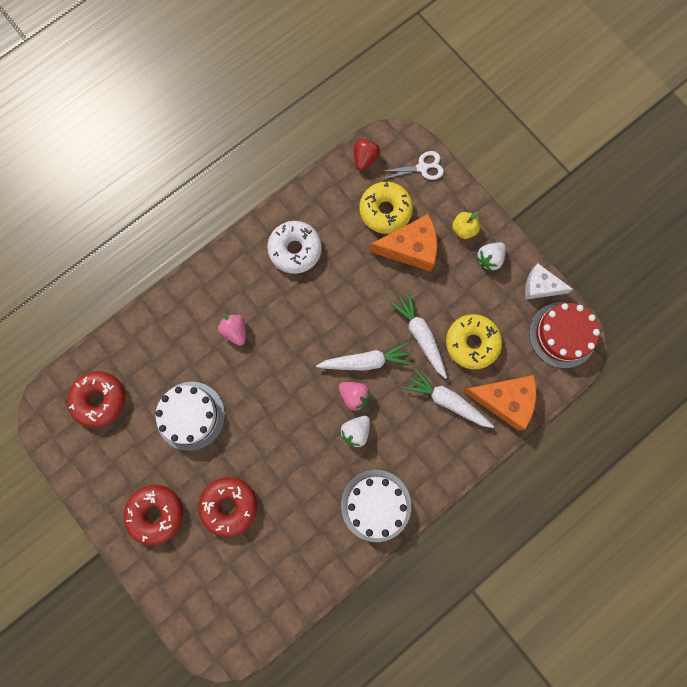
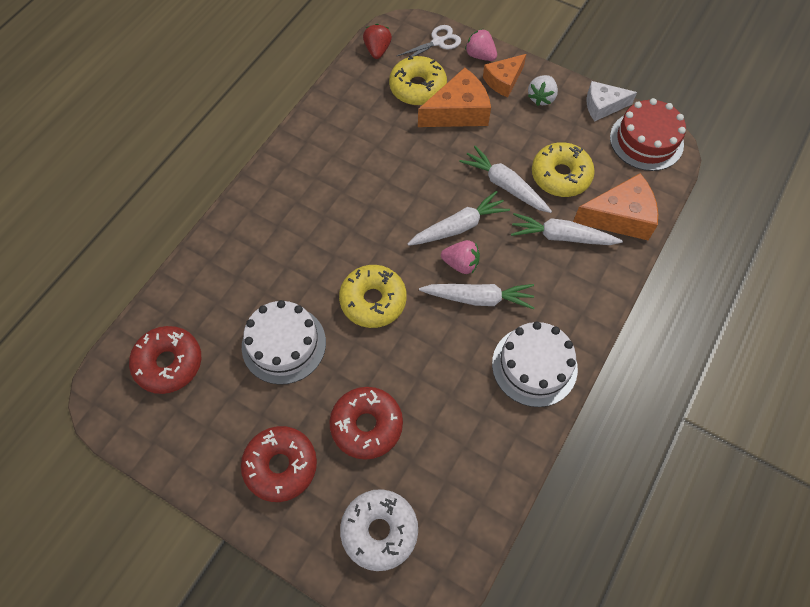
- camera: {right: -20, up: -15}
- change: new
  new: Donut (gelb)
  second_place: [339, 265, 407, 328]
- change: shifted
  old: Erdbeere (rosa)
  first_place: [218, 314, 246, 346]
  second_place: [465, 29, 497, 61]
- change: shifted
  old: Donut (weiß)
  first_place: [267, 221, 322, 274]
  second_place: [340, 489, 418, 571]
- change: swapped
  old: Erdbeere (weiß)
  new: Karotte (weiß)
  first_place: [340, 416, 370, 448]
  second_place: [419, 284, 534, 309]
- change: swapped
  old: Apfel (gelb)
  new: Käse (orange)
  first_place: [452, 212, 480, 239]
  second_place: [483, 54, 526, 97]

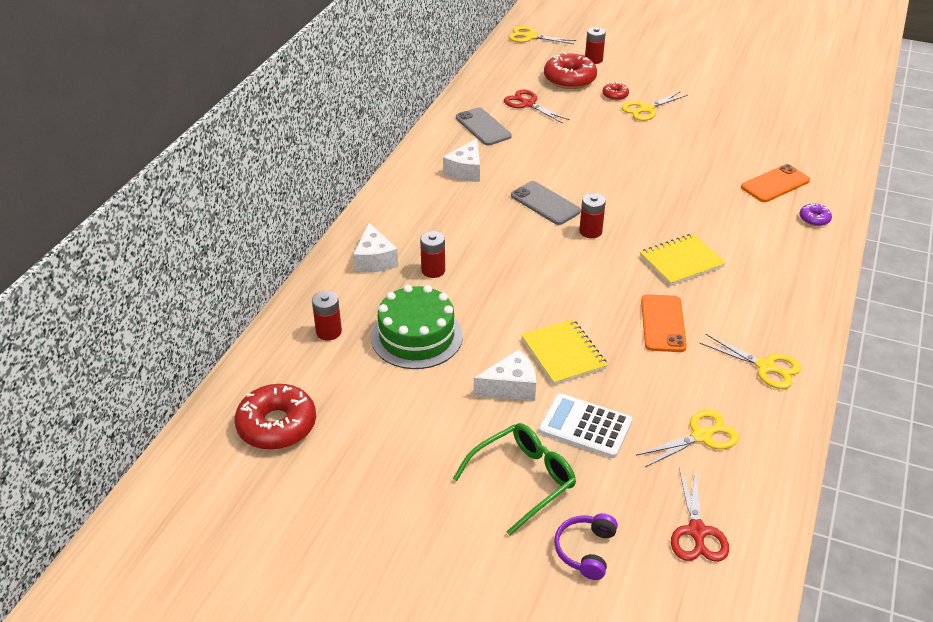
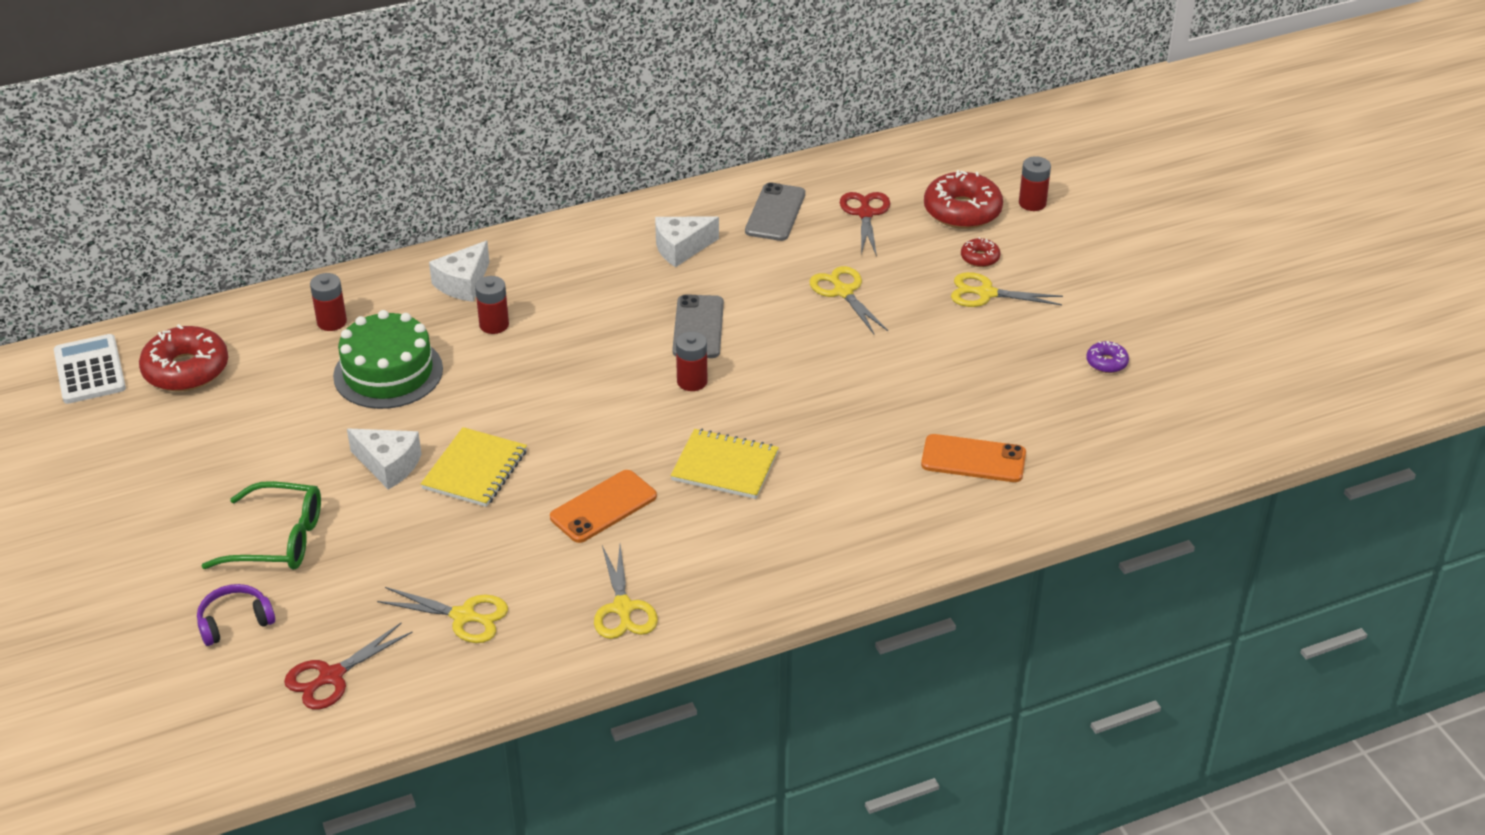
- camera: {right: 45, up: 0}
- change: shifted
  old: Schere (gelb)
  first_place: [508, 26, 576, 44]
  second_place: [809, 266, 888, 334]
- change: shifted
  old: Taschenrechner (weiß)
  first_place: [539, 393, 632, 458]
  second_place: [54, 334, 126, 404]
- change: shifted
  old: Donut (lila)
  first_place: [800, 203, 832, 226]
  second_place: [1086, 341, 1129, 373]

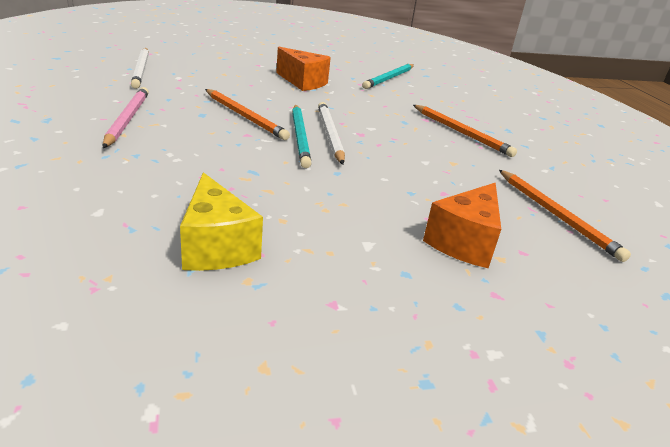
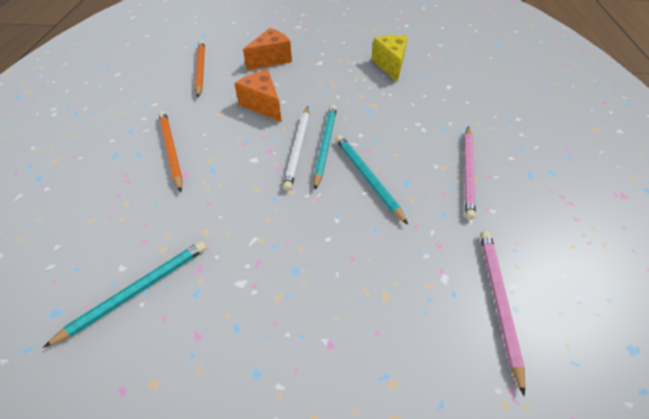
- camera: {right: -160, up: 20}
- change: shifted
  old: Käse (orange)
  first_place: [276, 47, 331, 91]
  second_place: [234, 70, 282, 122]
- change: repainted
  old: Bleistift (weiß)
  new: Bleistift (rosa)
  first_place: [131, 48, 149, 89]
  second_place: [480, 231, 525, 396]
- change: repainted
  old: Bleistift (orange)
  new: Bleistift (türkis)
  first_place: [205, 89, 290, 140]
  second_place: [336, 135, 408, 225]

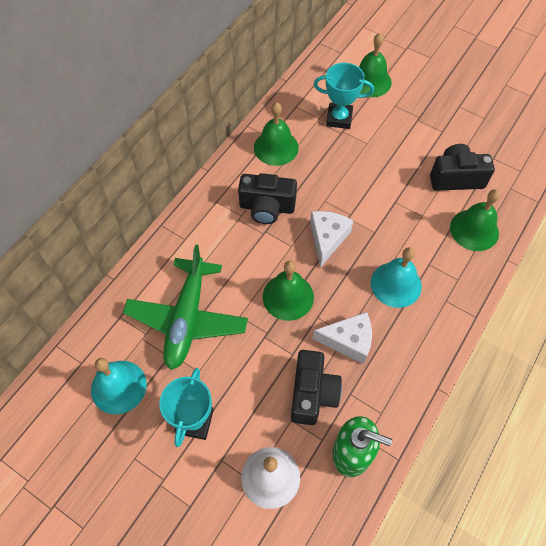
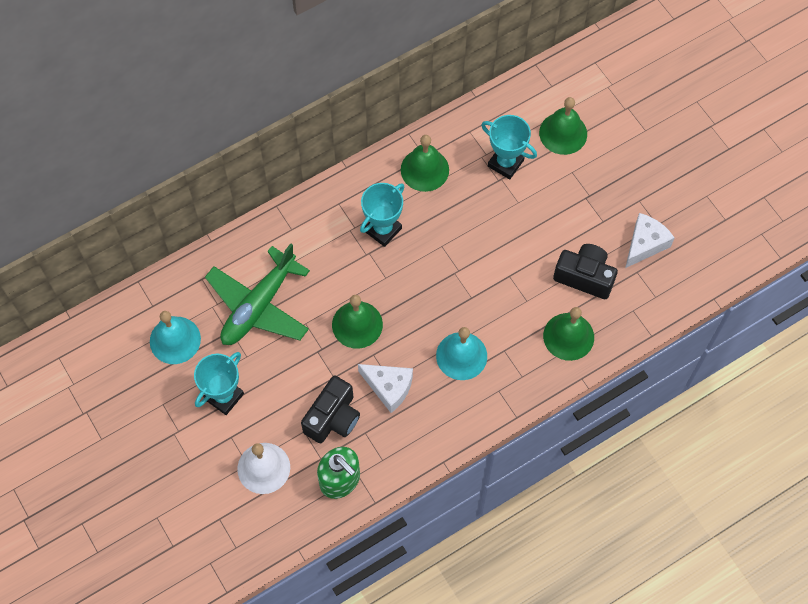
- camera: {right: 25, up: 5}
- change: shifted
  old: Käse (weiß)
  first_place: [310, 211, 353, 268]
  second_place: [625, 213, 675, 268]
- change: swapped
  old: Kamera (schwarz)
  new: Pokal (türkis)
  first_place: [238, 173, 297, 224]
  second_place: [360, 183, 405, 247]

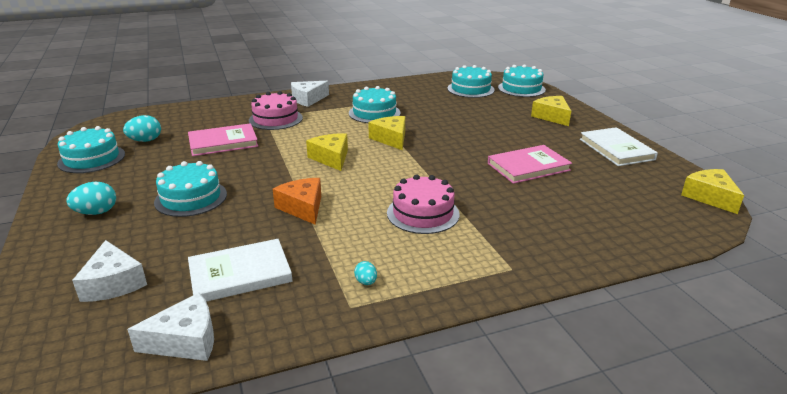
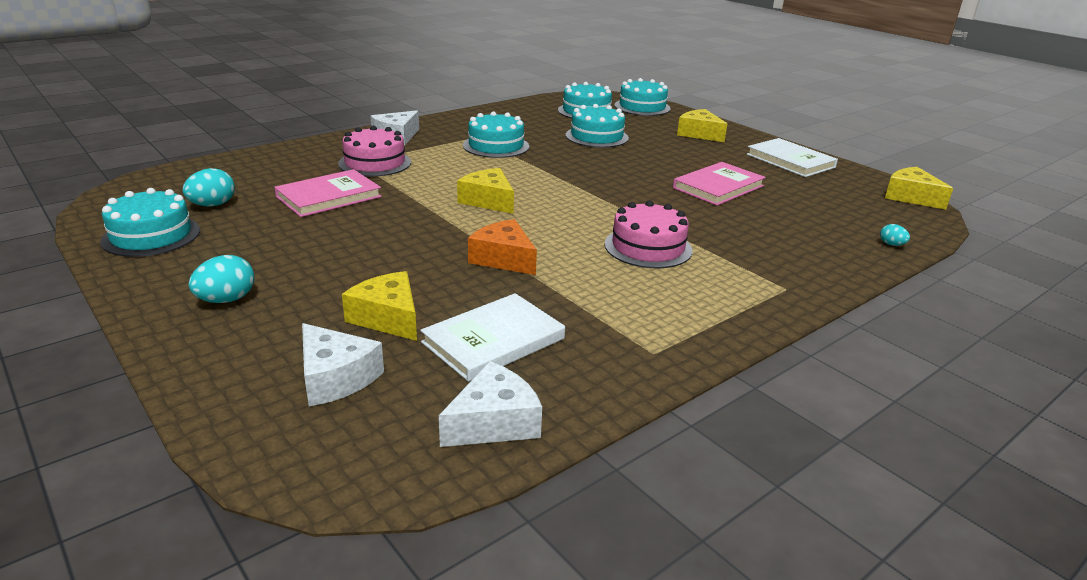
- camera: {right: -20, up: 0}
- change: shifted
  old: Kuchen (türkis)
  first_place: [154, 161, 227, 217]
  second_place: [566, 104, 629, 148]
- change: shifted
  old: Ei (türkis)
  first_place: [354, 261, 377, 285]
  second_place: [880, 224, 910, 246]
- change: shifted
  old: Käse (gelb)
  first_place: [368, 116, 405, 150]
  second_place: [342, 271, 417, 341]

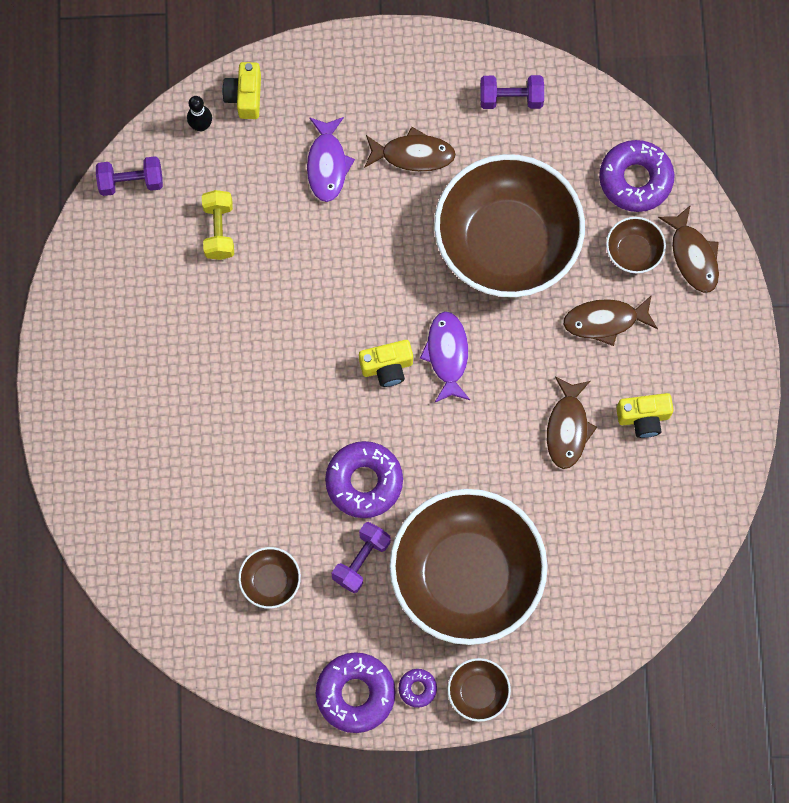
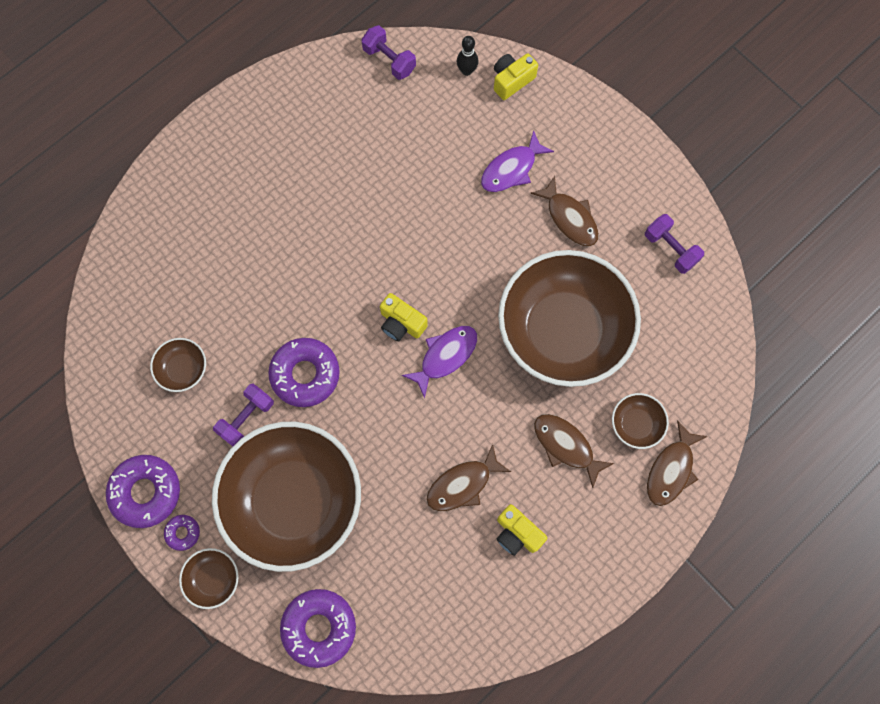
- camera: {right: 50, up: 0}
- change: gone
  old: Hantel (gelb)
  first_place: [202, 190, 234, 260]
- change: shifted
  old: Donut (lila)
  first_place: [599, 140, 675, 212]
  second_place: [280, 589, 356, 668]
- change: rotated
  old: Hantel (lila)
  first_place: [332, 522, 391, 593]
  second_place: [213, 384, 274, 446]
  degrees: -45

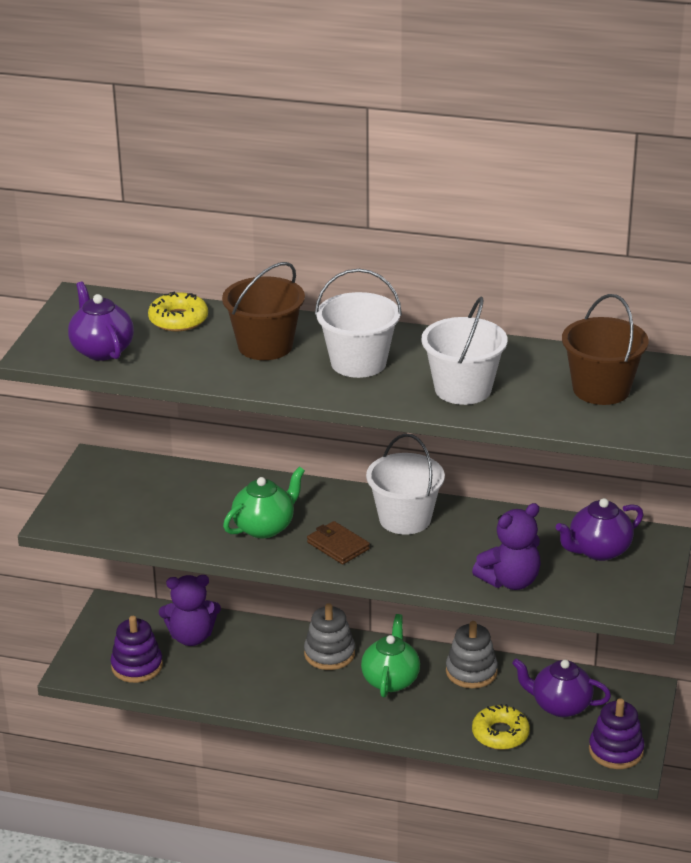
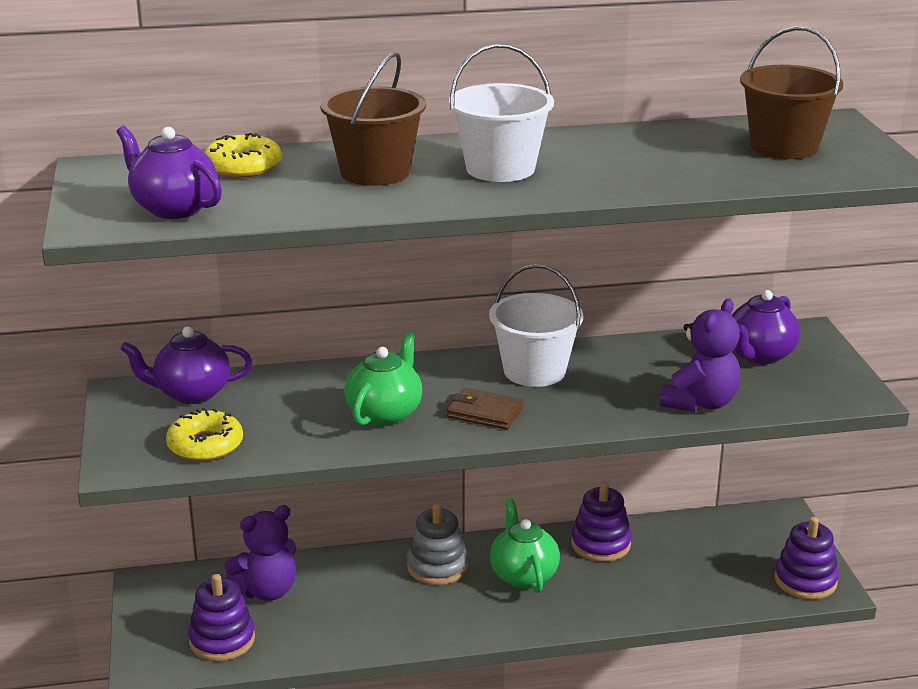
- camera: {right: -25, up: -5}
- change: gone
  old: Eimer (weiß)
  first_place: [422, 297, 508, 405]
- change: shifted
  old: Donut (gelb)
  first_place: [472, 704, 530, 750]
  second_place: [166, 408, 243, 461]
- change: shifted
  old: Teekanne (lila)
  first_place: [512, 658, 611, 717]
  second_place: [120, 326, 252, 404]
- change: repainted
  old: Stapelspielzeug (grau)
  new: Stapelspielzeug (lila)
  first_place: [446, 621, 498, 688]
  second_place: [571, 482, 632, 562]

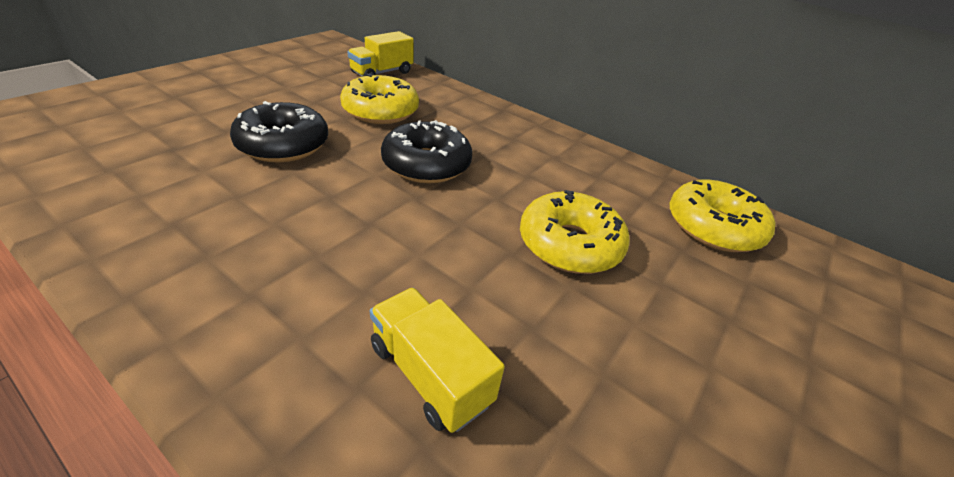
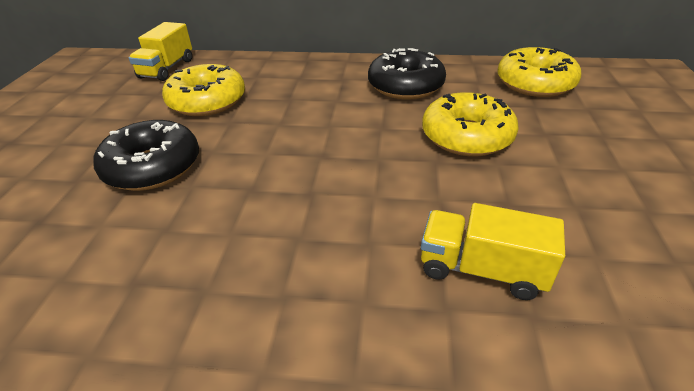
- camera: {right: -25, up: 0}
- change: shifted
  old: Donut (schwarz)
  first_place: [381, 120, 472, 183]
  second_place: [368, 48, 446, 100]

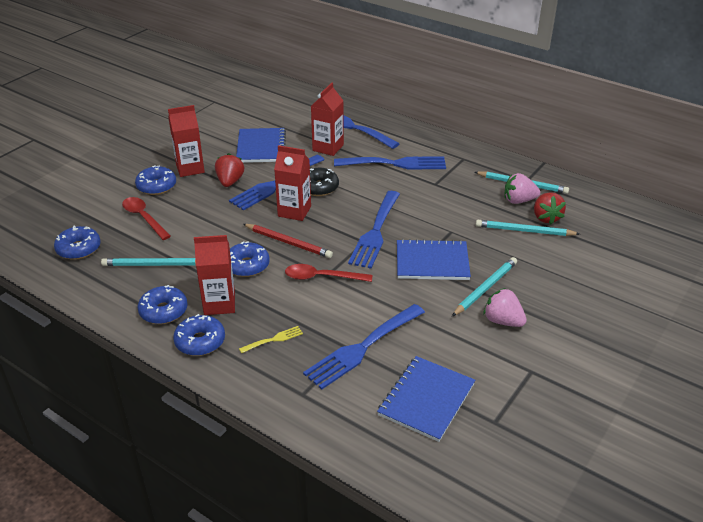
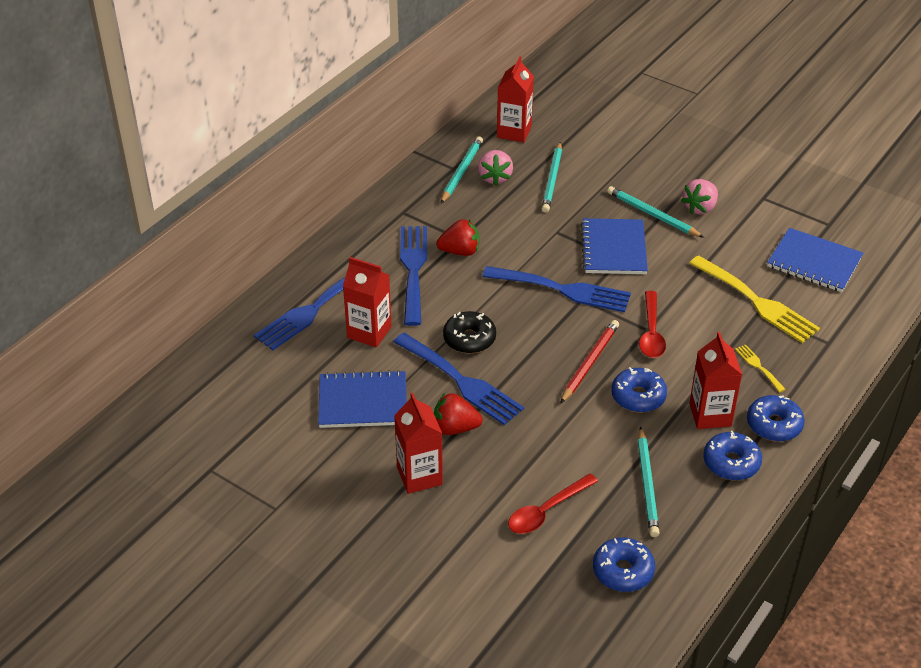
- camera: {right: -90, up: 5}
- change: gone
  old: Donut (blau)
  first_place: [135, 165, 176, 195]
- change: shifted
  old: Getränkekarton (rot)
  first_place: [274, 145, 311, 221]
  second_place: [497, 56, 534, 142]
- change: shifted
  old: Erdbeere (rot)
  first_place: [534, 192, 566, 225]
  second_place: [436, 219, 479, 256]
- change: repainted
  old: Gabel (blau)
  new: Gabel (gelb)
  first_place: [303, 304, 425, 390]
  second_place: [689, 256, 820, 343]

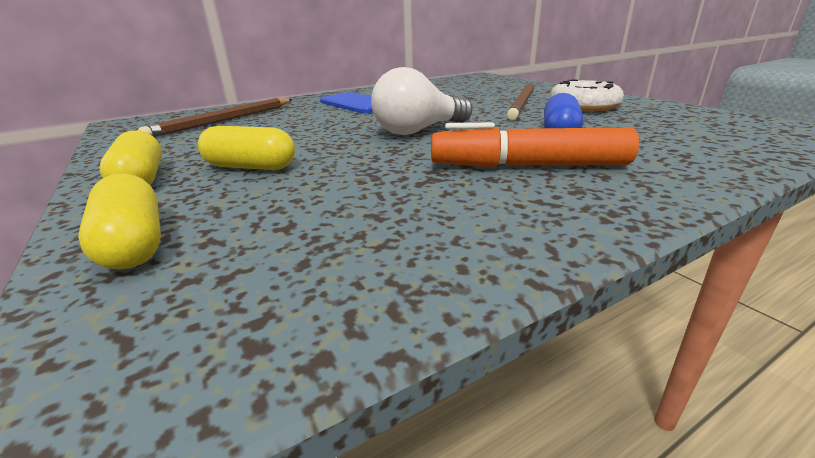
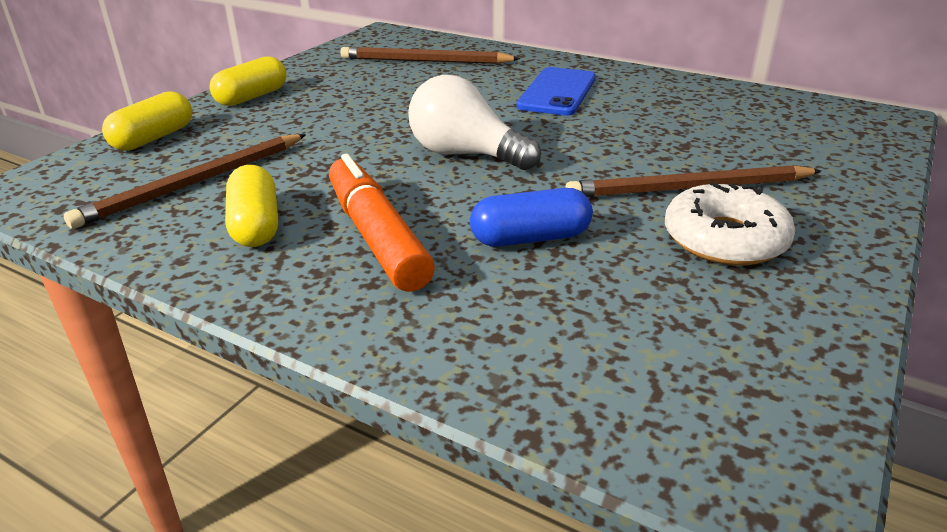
- camera: {right: 60, up: 5}
- change: new
  new: Bleistift (braun)
  second_place: [64, 134, 306, 229]
- change: shifted
  old: Kapsel (gelb)
  first_place: [198, 126, 295, 170]
  second_place: [225, 165, 278, 247]

